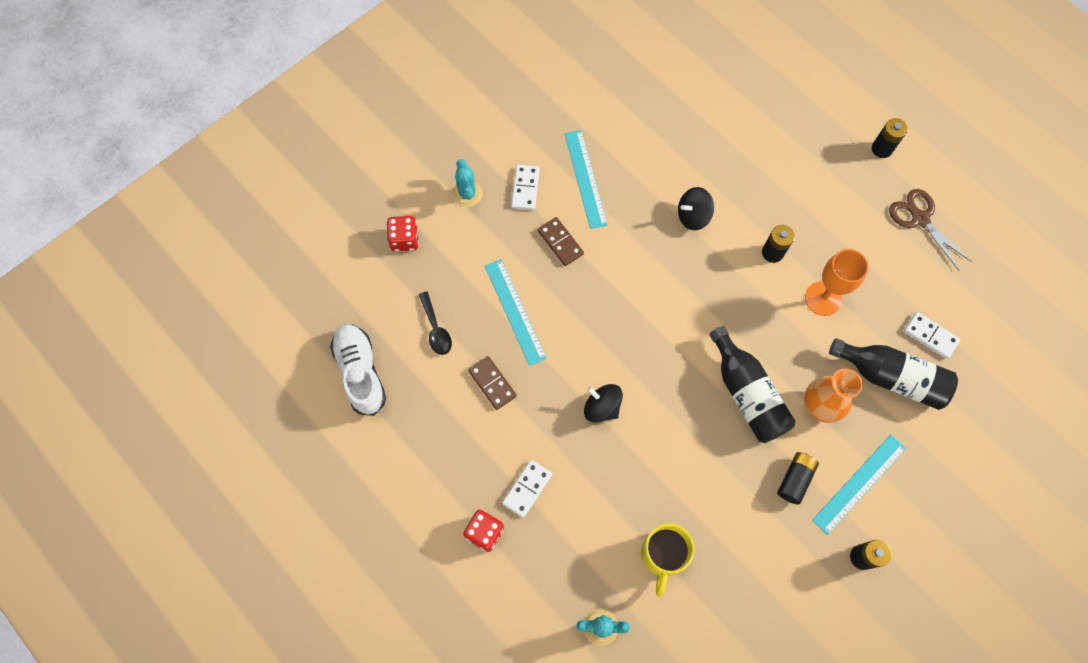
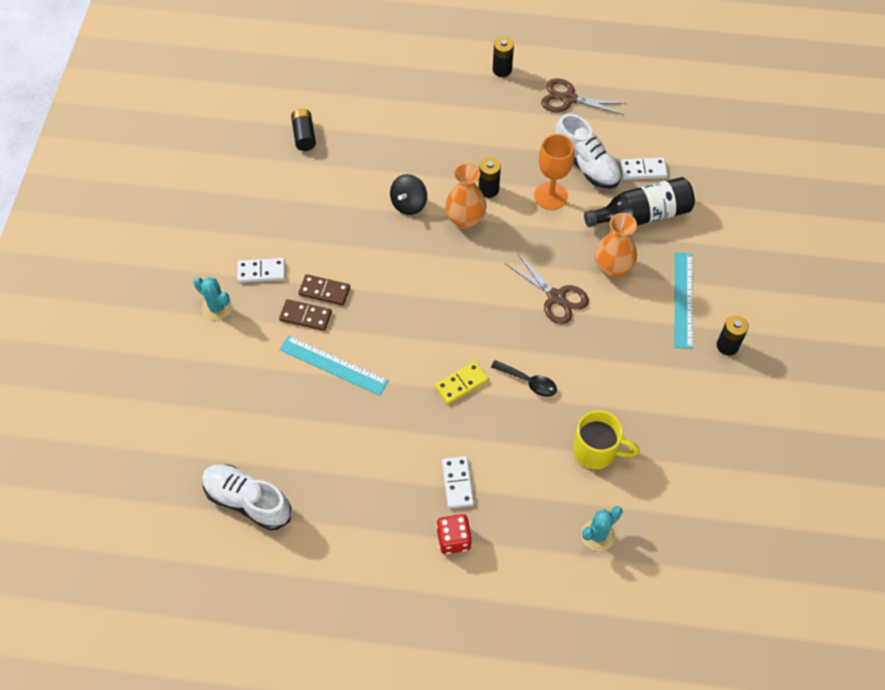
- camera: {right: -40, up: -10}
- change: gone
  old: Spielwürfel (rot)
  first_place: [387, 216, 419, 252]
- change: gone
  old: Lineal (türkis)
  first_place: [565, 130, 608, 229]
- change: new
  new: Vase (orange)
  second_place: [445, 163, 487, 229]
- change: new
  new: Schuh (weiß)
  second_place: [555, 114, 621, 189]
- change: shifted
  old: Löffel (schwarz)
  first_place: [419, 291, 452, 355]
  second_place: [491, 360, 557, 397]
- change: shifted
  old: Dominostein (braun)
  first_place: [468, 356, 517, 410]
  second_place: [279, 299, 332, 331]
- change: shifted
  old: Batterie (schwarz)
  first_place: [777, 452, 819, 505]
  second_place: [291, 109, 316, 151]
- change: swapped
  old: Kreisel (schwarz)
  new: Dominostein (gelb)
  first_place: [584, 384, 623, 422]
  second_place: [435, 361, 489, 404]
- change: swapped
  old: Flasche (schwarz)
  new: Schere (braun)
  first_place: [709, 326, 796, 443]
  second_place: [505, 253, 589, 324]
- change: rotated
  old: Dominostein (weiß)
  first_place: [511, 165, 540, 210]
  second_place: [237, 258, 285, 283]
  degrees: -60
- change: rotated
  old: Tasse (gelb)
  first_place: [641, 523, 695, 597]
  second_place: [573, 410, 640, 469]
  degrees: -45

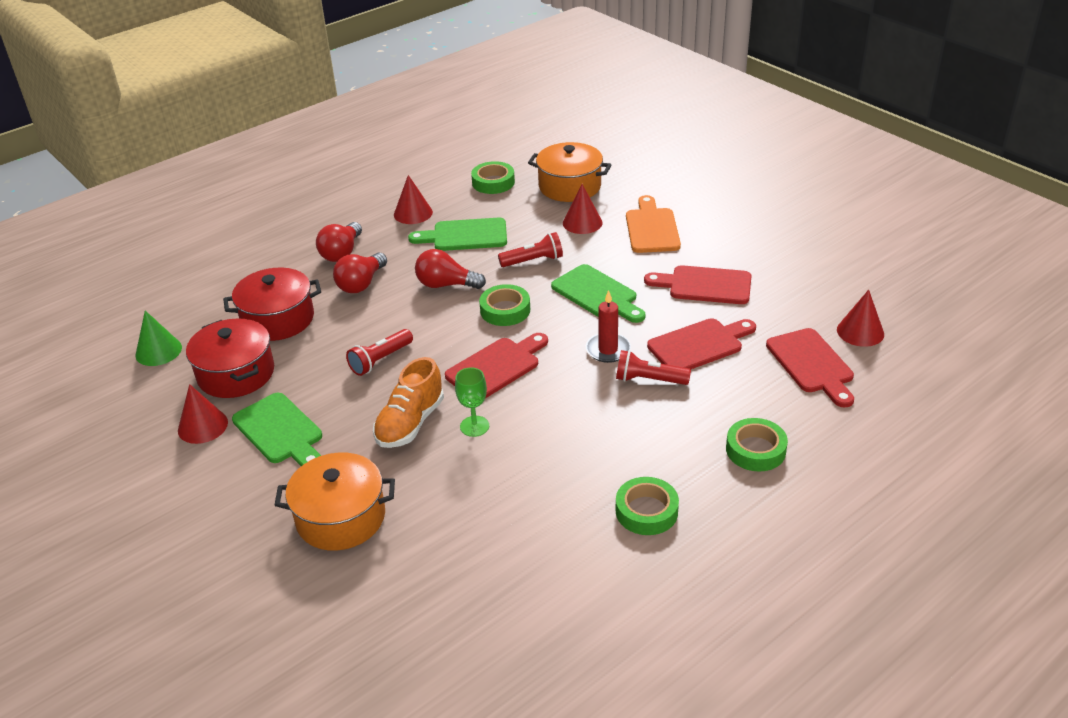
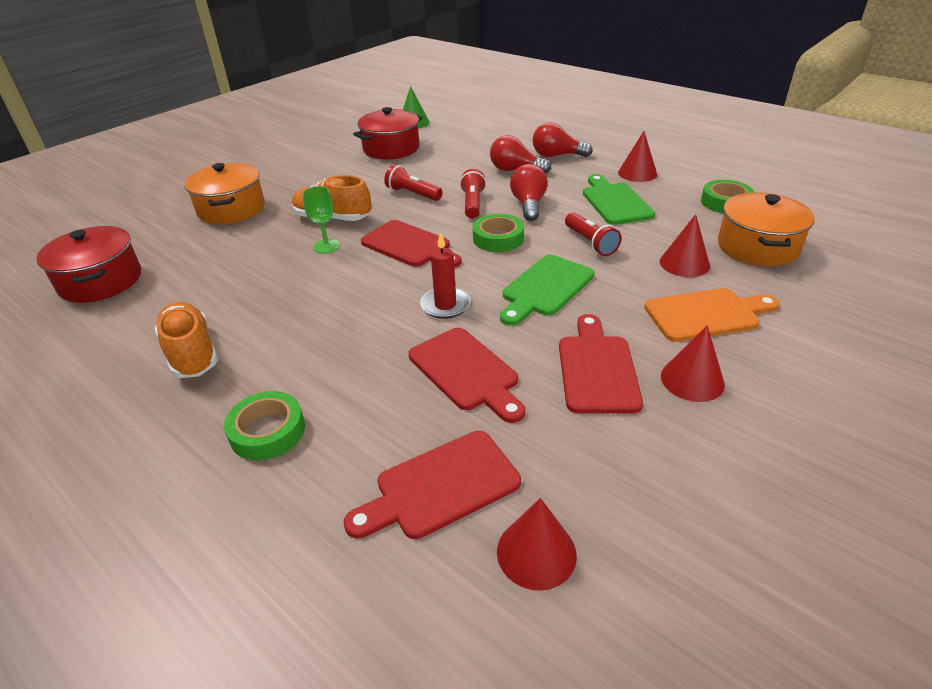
- camera: {right: 80, up: 0}
- change: gone
  old: Schneidebrett (grün)
  first_place: [232, 393, 322, 466]
- change: shifted
  old: Kegel (rot)
  first_place: [178, 384, 228, 444]
  second_place: [661, 325, 725, 402]
- change: shifted
  old: Kochtopf (rot)
  first_place: [223, 268, 321, 341]
  second_place: [36, 226, 141, 303]
- change: shifted
  old: Taschenlampe (rot)
  first_place: [616, 350, 691, 385]
  second_place: [460, 169, 486, 219]
- change: swapped
  old: Klebeband (grün)
  new: Schuh (orange)
  first_place: [616, 477, 679, 535]
  second_place: [154, 302, 218, 378]

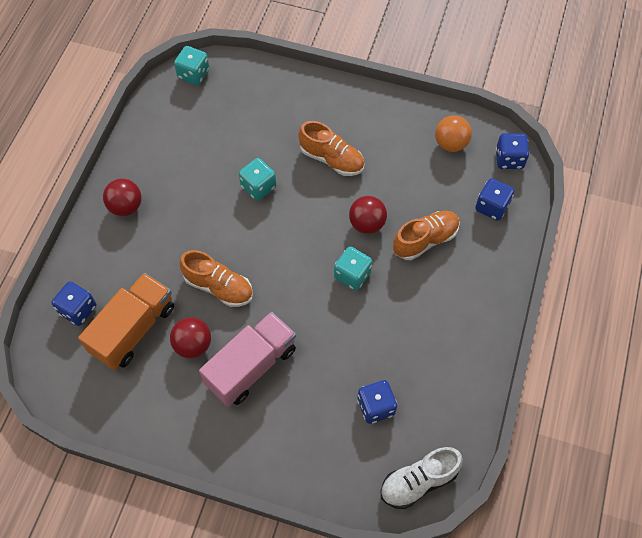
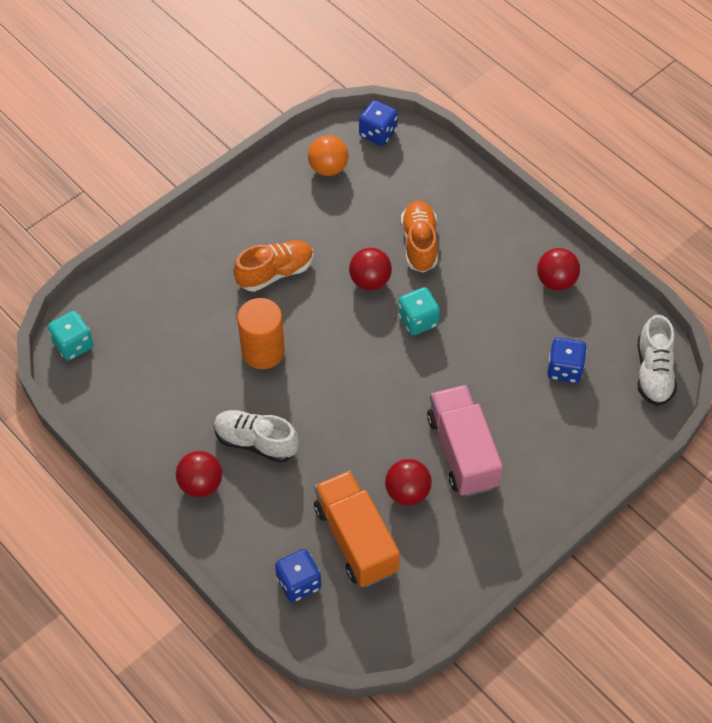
- camera: {right: -60, up: -5}
- change: gone
  old: Schuh (orange)
  first_place: [179, 250, 253, 307]
- change: gone
  old: Spielwürfel (blau)
  first_place: [475, 178, 514, 221]
- change: new
  new: Schuh (weiß)
  second_place: [214, 410, 299, 463]
- change: new
  new: Ball (rot)
  second_place: [537, 248, 580, 291]
- change: swapped
  old: Spielwürfel (türkis)
  new: Vollzylinder (orange)
  first_place: [239, 158, 276, 201]
  second_place: [237, 298, 285, 369]

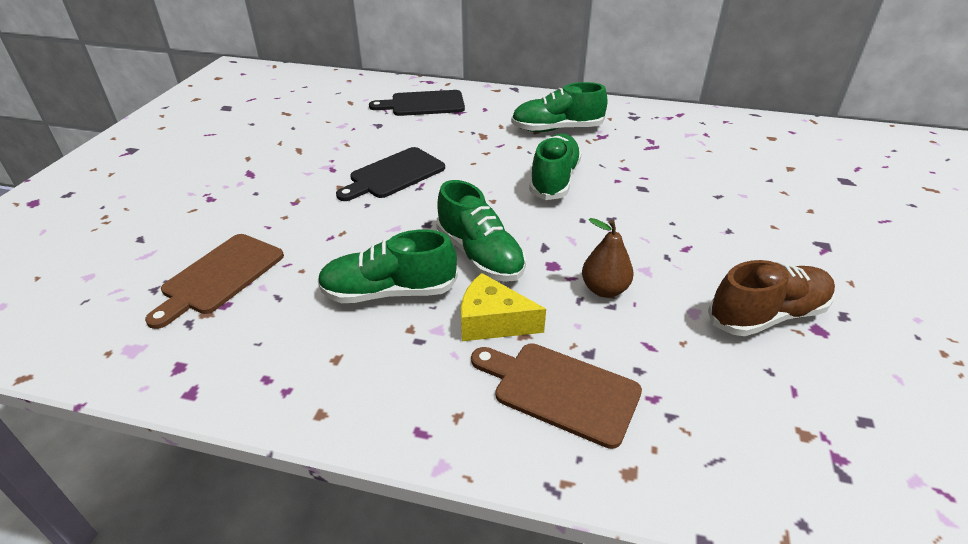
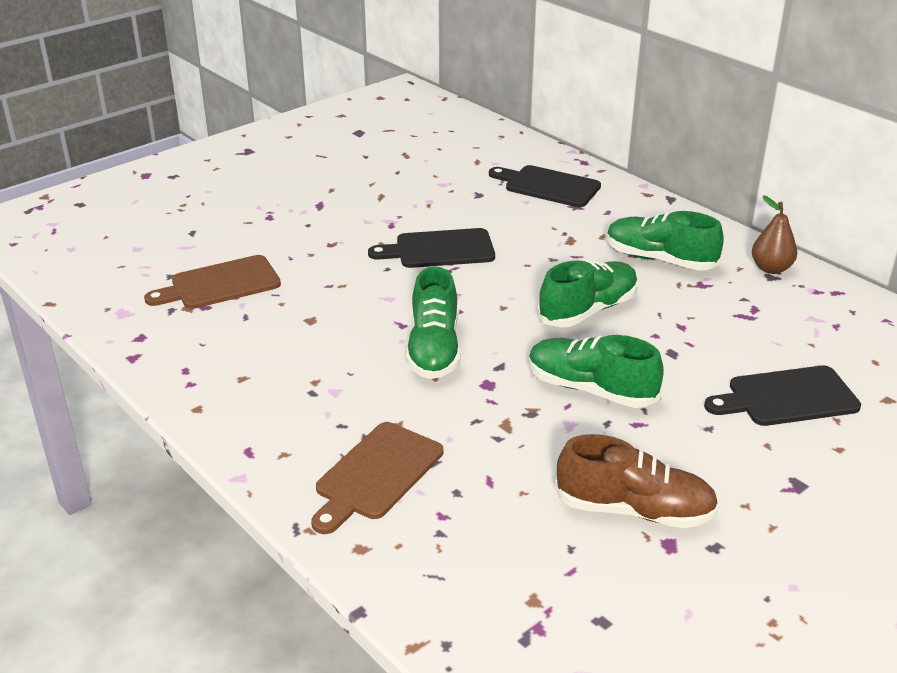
- camera: {right: 35, up: -5}
- change: gone
  old: Käse (gelb)
  first_place: [461, 273, 546, 341]
- change: new
  new: Schneidebrett (schwarz)
  second_place: [704, 365, 861, 426]
- change: shifted
  old: Schuh (grün)
  first_place: [317, 230, 458, 303]
  second_place: [529, 335, 664, 408]
- change: shifted
  old: Birne (braun)
  first_place: [582, 218, 633, 297]
  second_place: [752, 196, 797, 274]
- change: rotated
  old: Schneidebrett (braun)
  first_place: [471, 343, 642, 449]
  second_place: [311, 422, 443, 534]
  degrees: -120

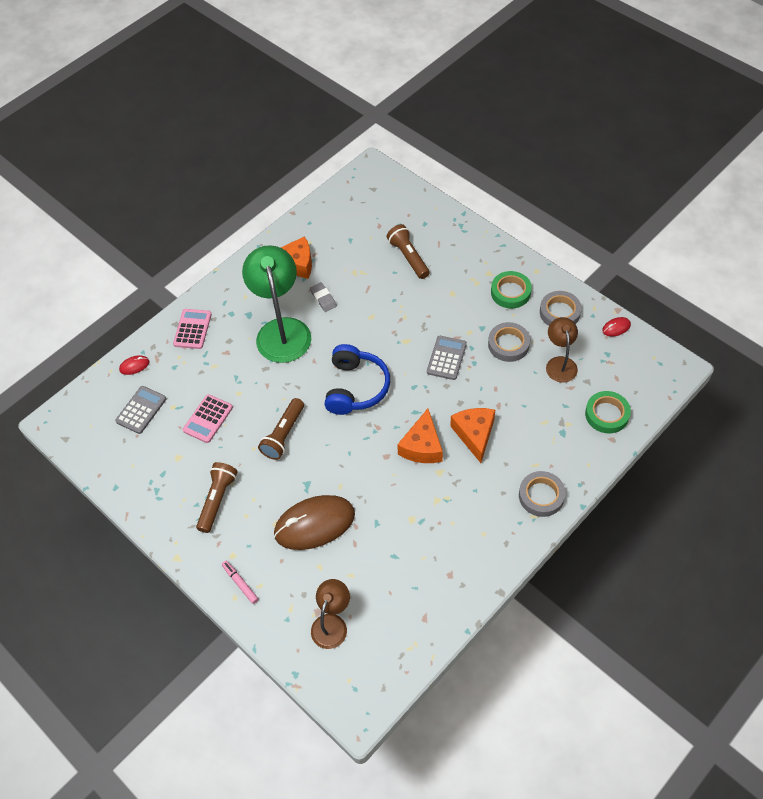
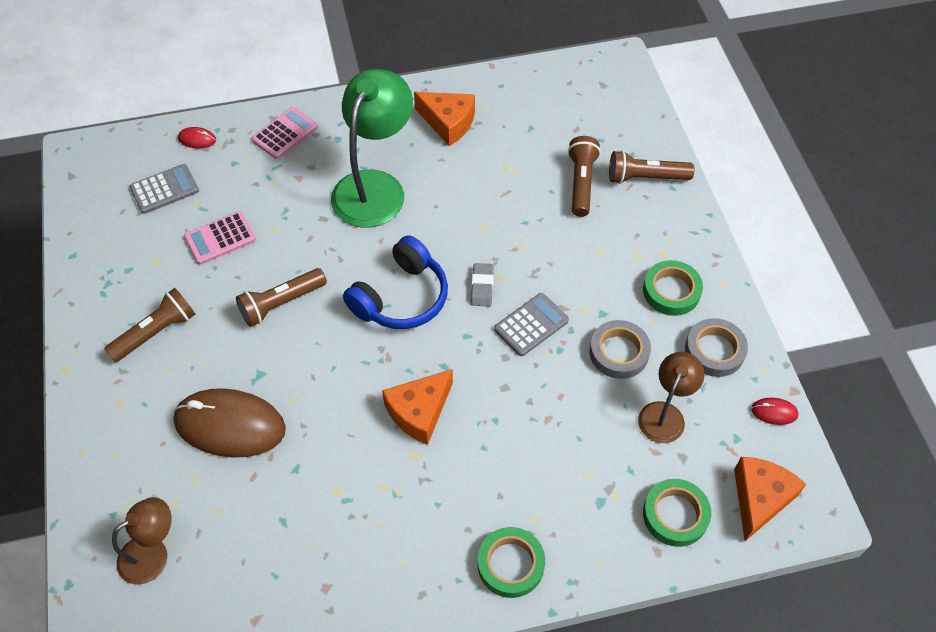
- camera: {right: 30, up: 0}
- change: gone
  old: Filzstift (rosa)
  first_place: [222, 561, 258, 604]
- change: new
  new: Taschenlampe (braun)
  second_place: [609, 150, 694, 184]
- change: shifted
  old: Radiergummi (grau)
  first_place: [310, 282, 337, 312]
  second_place: [471, 263, 494, 307]
- change: shifted
  old: Käse (orange)
  first_place: [450, 408, 495, 463]
  second_place: [734, 457, 806, 541]
- change: repainted
  old: Klebeband (grau)
  new: Klebeband (grün)
  first_place: [519, 471, 566, 517]
  second_place: [477, 527, 545, 598]

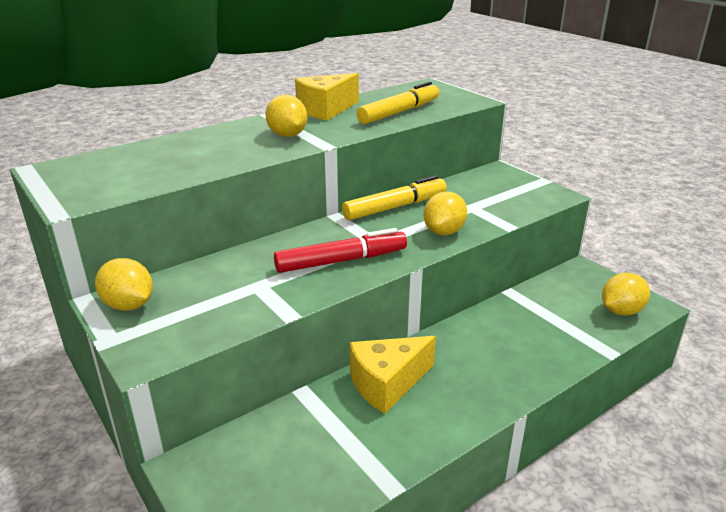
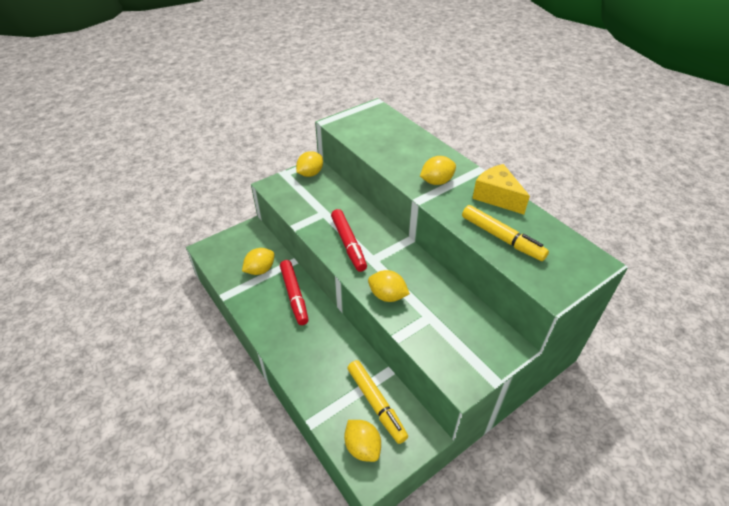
- camera: {right: 90, up: 15}
- change: new
  new: Zitrone (gelb)
  second_place: [242, 248, 274, 275]
- change: shifted
  old: Filzstift (gelb)
  first_place: [342, 175, 447, 220]
  second_place: [347, 360, 408, 444]
- change: swapped
  old: Käse (gelb)
  new: Filzstift (rot)
  first_place: [350, 336, 436, 414]
  second_place: [280, 260, 309, 325]

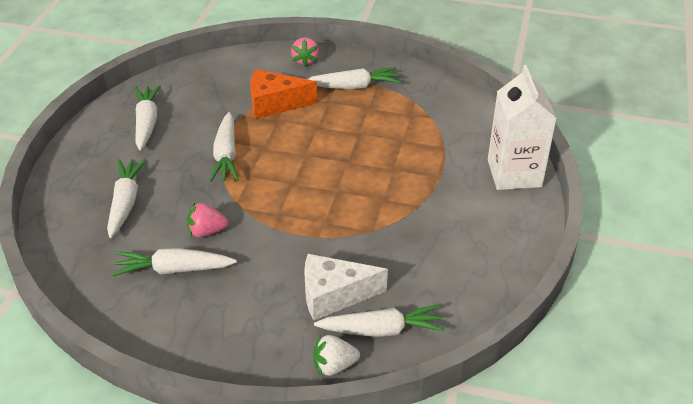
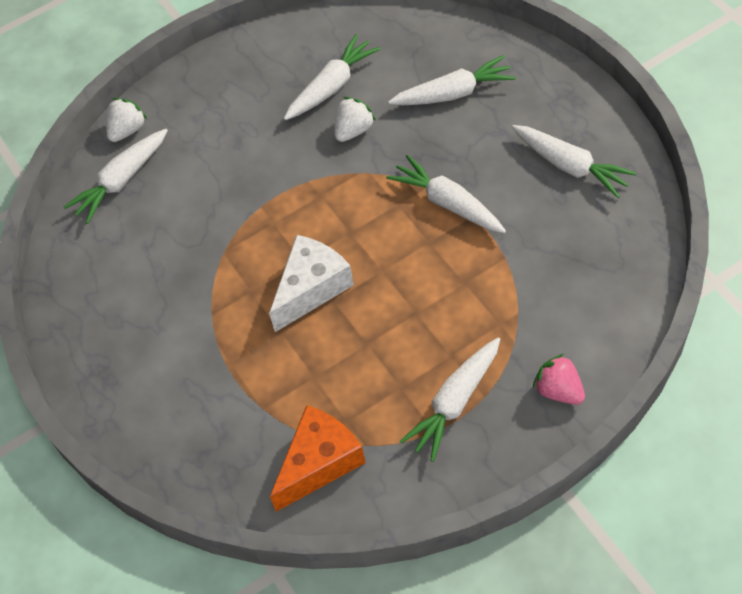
- camera: {right: 140, up: 15}
- change: gone
  old: Getränkekarton (weiß)
  first_place: [488, 65, 557, 190]
- change: shifted
  old: Käse (orange)
  first_place: [250, 69, 317, 119]
  second_place: [270, 405, 366, 512]
- change: shifted
  old: Käse (weiß)
  first_place: [304, 254, 388, 320]
  second_place: [269, 235, 354, 332]
- change: repainted
  old: Erdbeere (rosa)
  new: Erdbeere (weiß)
  first_place: [187, 203, 228, 237]
  second_place: [334, 97, 376, 142]
- change: rotated
  old: Karotte (weiß)
  first_place: [107, 159, 146, 238]
  second_place: [388, 55, 516, 105]
  degrees: -60

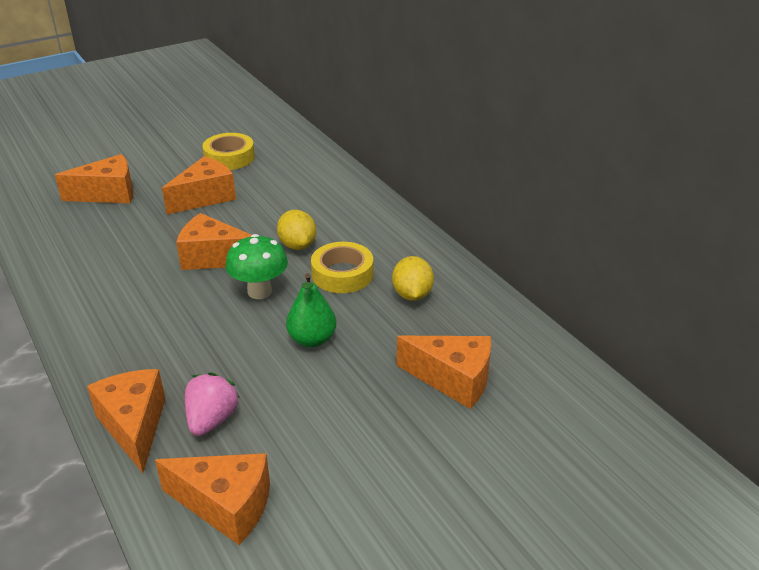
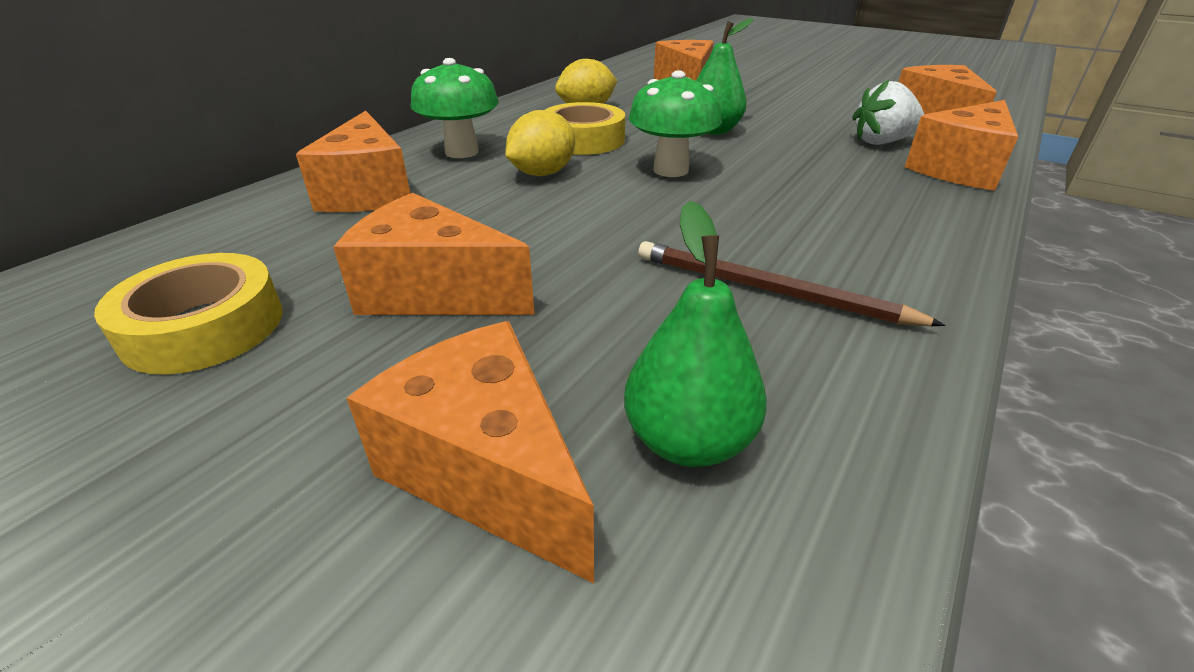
- camera: {right: -115, up: 0}
- change: new
  new: Pilz (grün)
  second_place: [411, 58, 499, 158]
- change: new
  new: Birne (grün)
  second_place: [624, 201, 767, 467]
- change: new
  new: Bleistift (braun)
  second_place: [638, 241, 945, 326]
- change: shifted
  old: Käse (orange)
  first_place: [176, 213, 252, 270]
  second_place: [296, 111, 410, 212]
- change: repainted
  old: Erdbeere (rosa)
  new: Erdbeere (weiß)
  first_place: [185, 372, 240, 436]
  second_place: [852, 80, 925, 145]

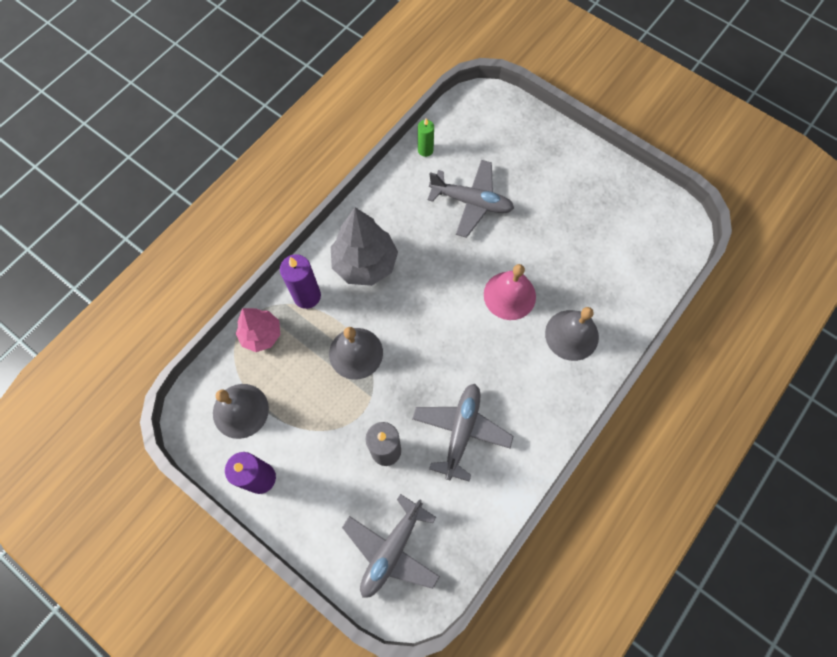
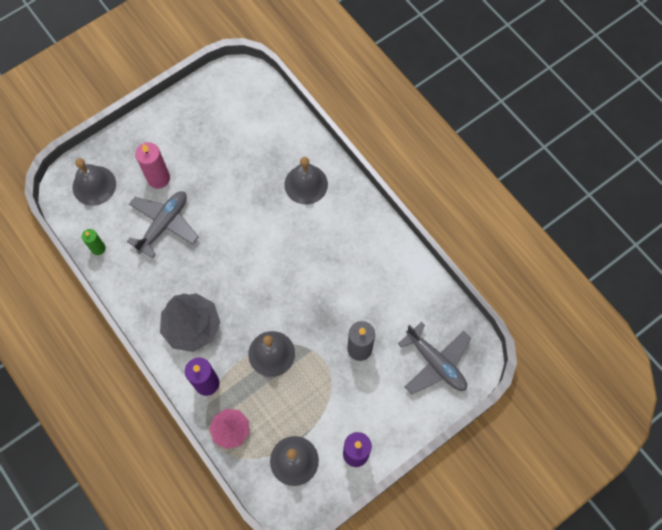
- camera: {right: -75, up: 0}
- change: gone
  old: Flugzeug (grau)
  first_place: [412, 384, 514, 481]
- change: gone
  old: Glocke (rosa)
  first_place: [484, 264, 536, 320]
- change: new
  new: Glocke (grau)
  second_place: [73, 158, 116, 206]
- change: new
  new: Kerze (rosa)
  second_place: [135, 142, 170, 189]

